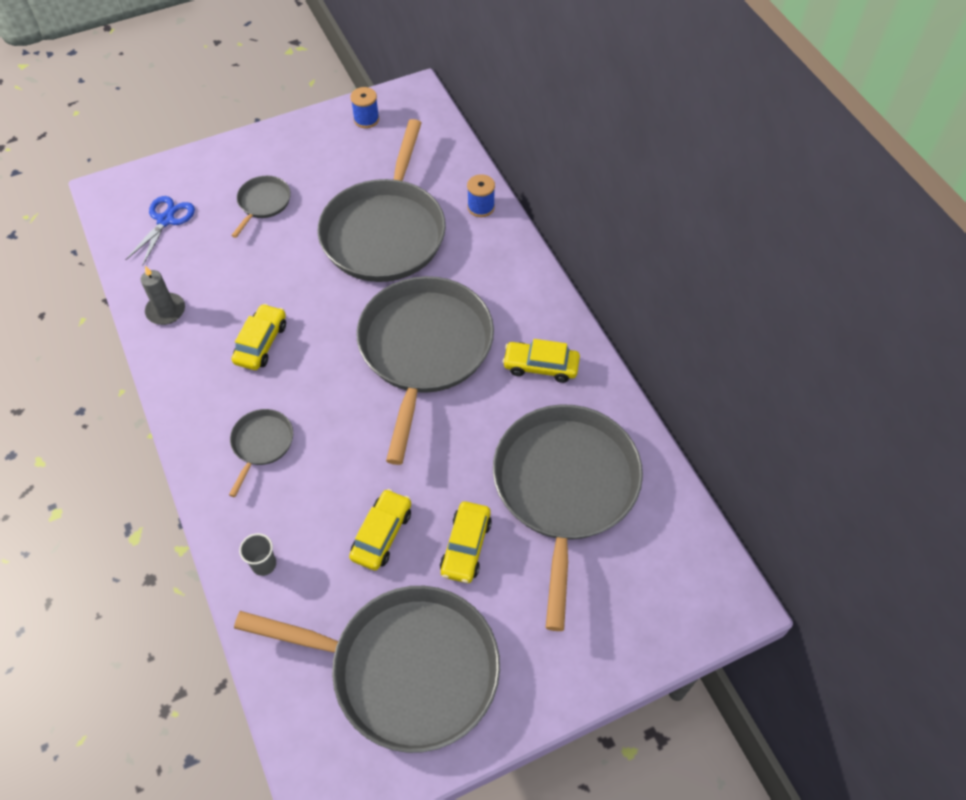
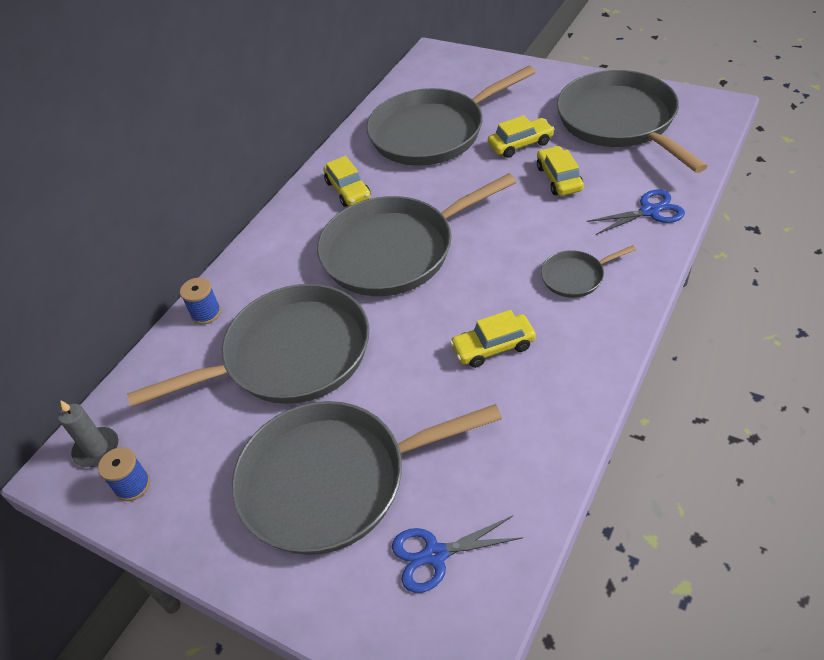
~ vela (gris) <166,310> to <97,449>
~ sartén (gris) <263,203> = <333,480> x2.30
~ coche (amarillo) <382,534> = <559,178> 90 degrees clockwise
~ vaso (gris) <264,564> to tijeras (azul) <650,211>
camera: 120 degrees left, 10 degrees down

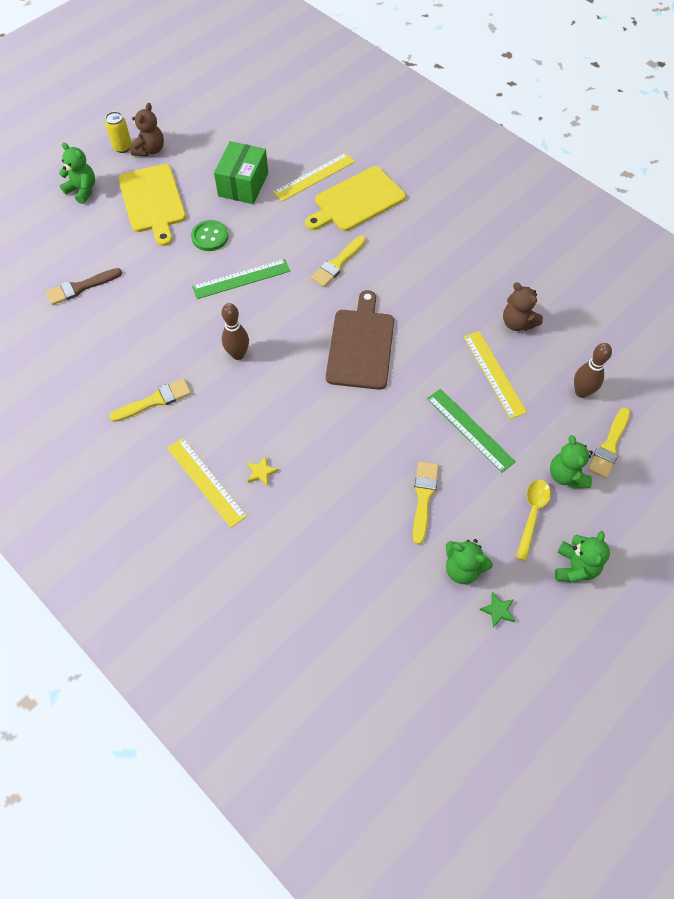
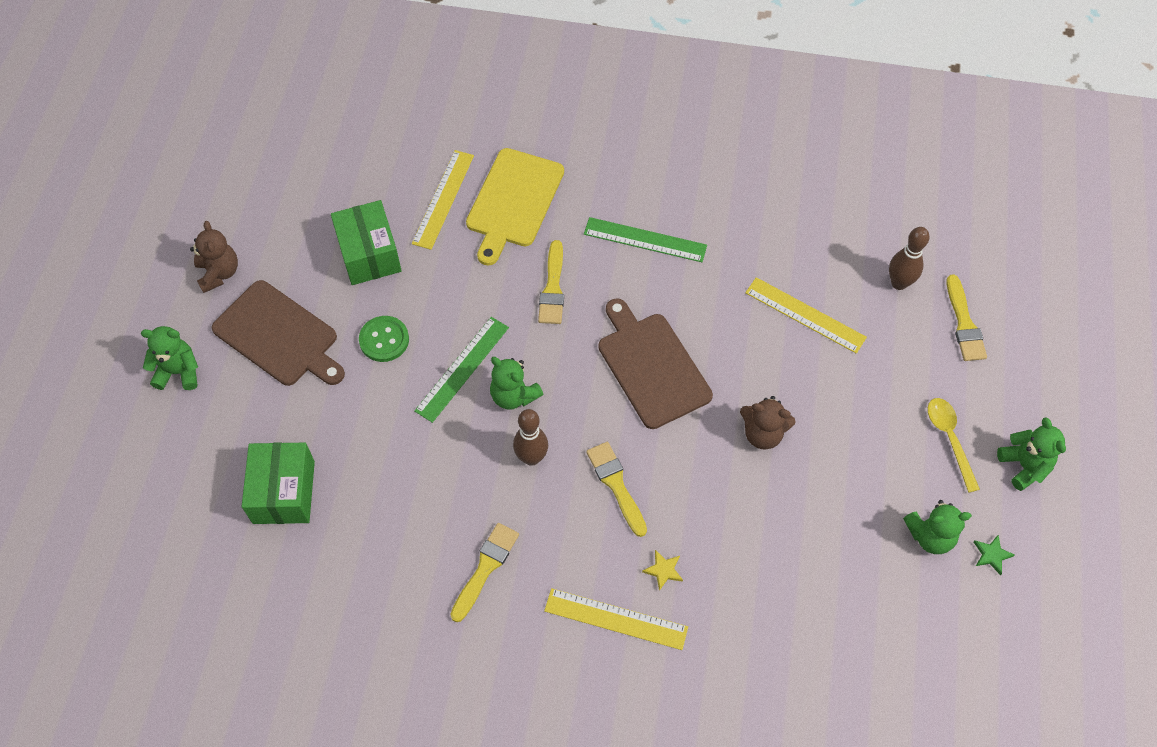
~ tabla de cortar (amarillo) <152,201> to tabla de cortar (marrón) <279,336>
~ pincel (marrón) <80,287> to caja (verde) <284,492>
~ osito (verde) <566,475> to <514,395>
~ regla (verde) <470,430> to <645,240>
~ pincel (amarillo) <423,497> to <616,485>
~ osito (marrón) <517,323> to <763,433>
- lata (amarillo) <123,147>
camera: 35 degrees left, 0 degrees up

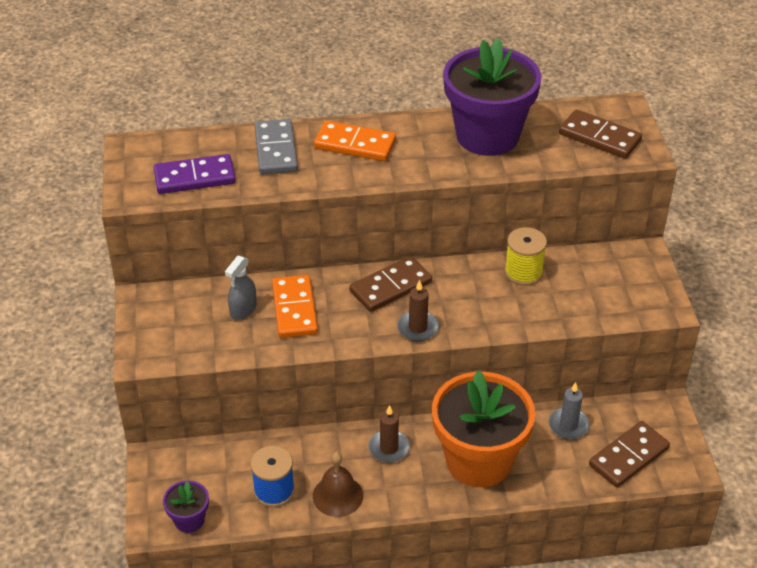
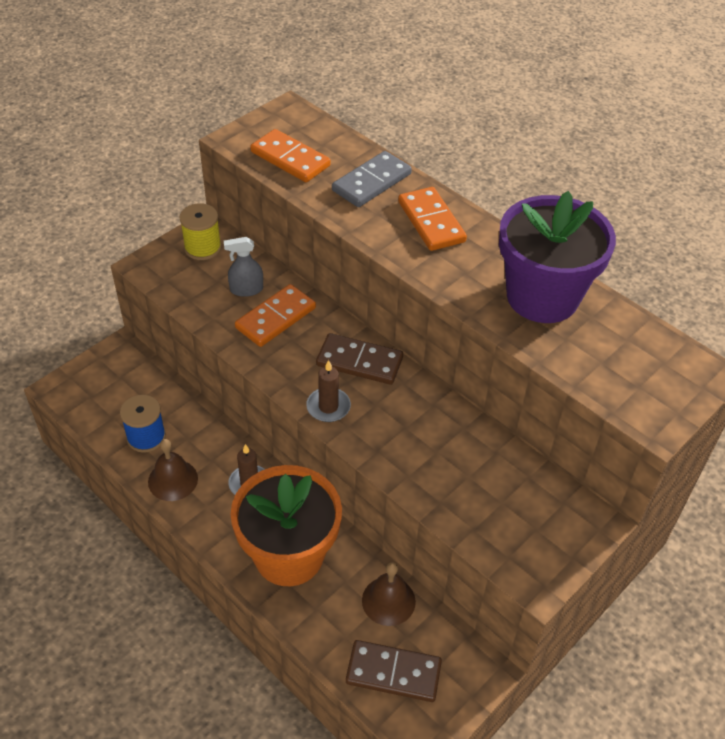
~ carrete (amarillo) <523,272> to <202,248>
~ ficha de dominó (morado) <195,177> to ficha de dominó (naranja) <290,159>
~ vela (gris) <568,425> to campana (marrón) <388,601>
- maceta (morado) <189,520>
- ficha de dominó (marrón) <599,137>
camera: 50 degrees right, 5 degrees up

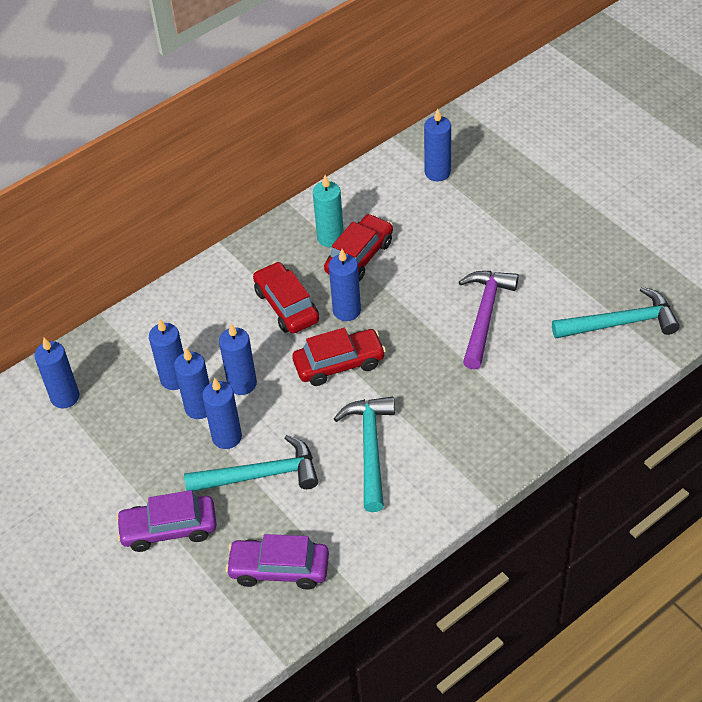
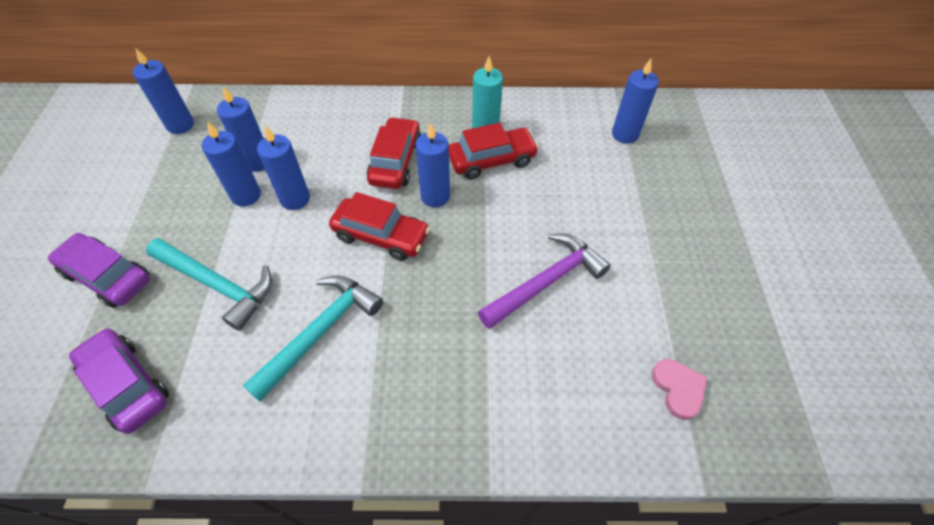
~ martillo (turquesa) <621,323> to corazón (rosa) <678,389>
- vela (azul) <227,437>
camera: 35 degrees right, 5 degrees up

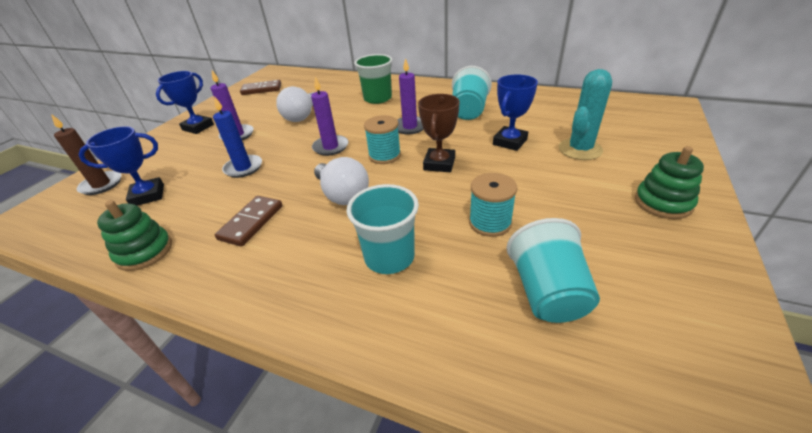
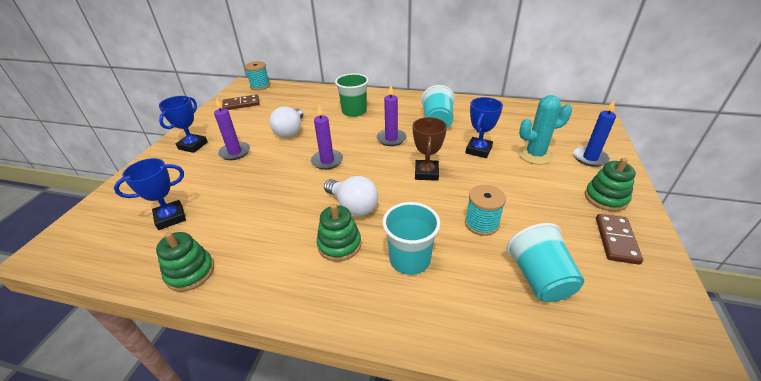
~ carrete (turquesa) <384,155> to <260,86>
+ juguete apilable (verde) <339,244>
~ cactus (turquesa) <580,149> = <535,155> 45 degrees clockwise
~ vela (azul) <243,168> to <590,158>
~ ficha de dominó (marrón) <251,222> to <616,240>
- vela (marrón) <101,185>
camera: 10 degrees left, 0 degrees up

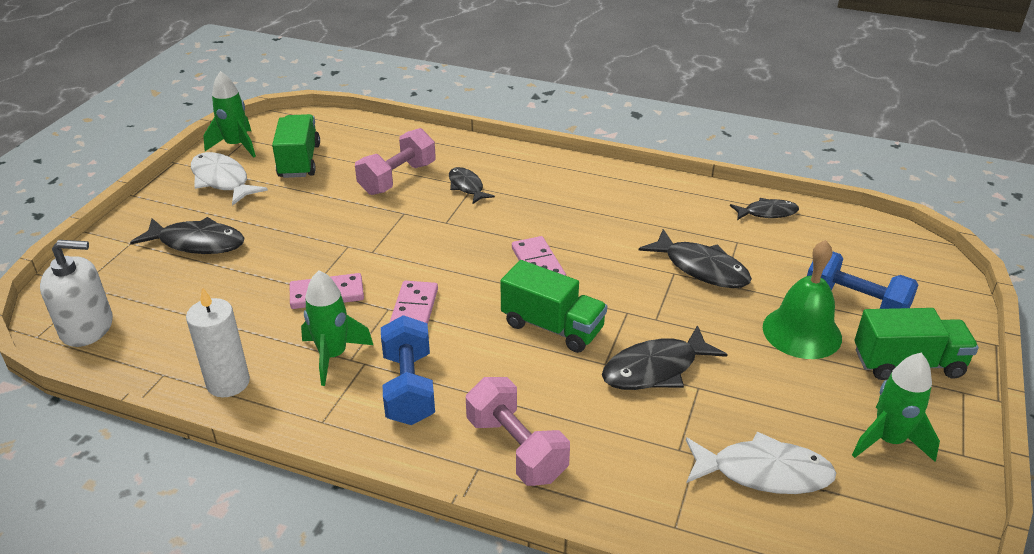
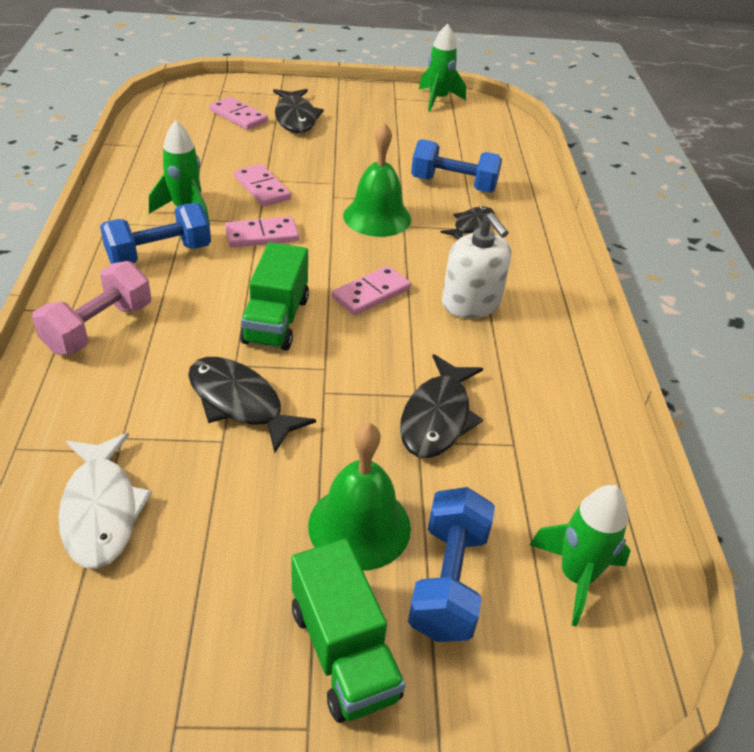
+ ficha de dominó (rosa) <238,116>
+ campana (verde) <377,217>
~ mancuerna (rosa) <397,178> to mancuerna (azul) <453,185>
~ dispensador de jabón (blanco) <87,327> to <471,303>
~ cohete (verde) <888,440> to <576,576>
- vela (blanco) <228,383>
- pez (blanco) <222,180>
- camión (verde) <299,161>
- pez (negro) <767,213>
camera: 65 degrees right, 5 degrees up

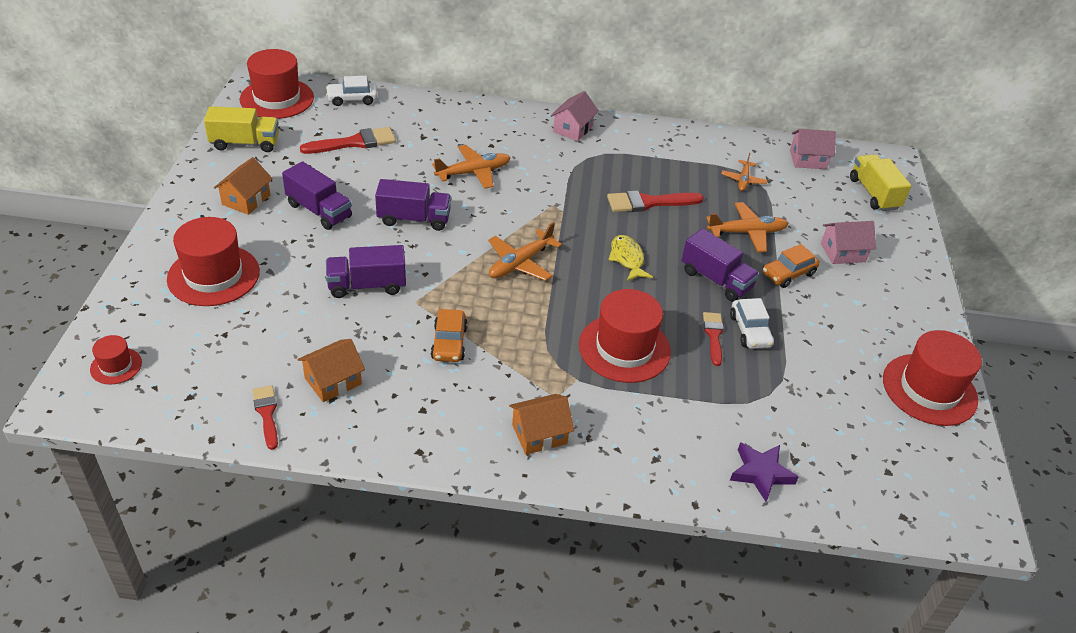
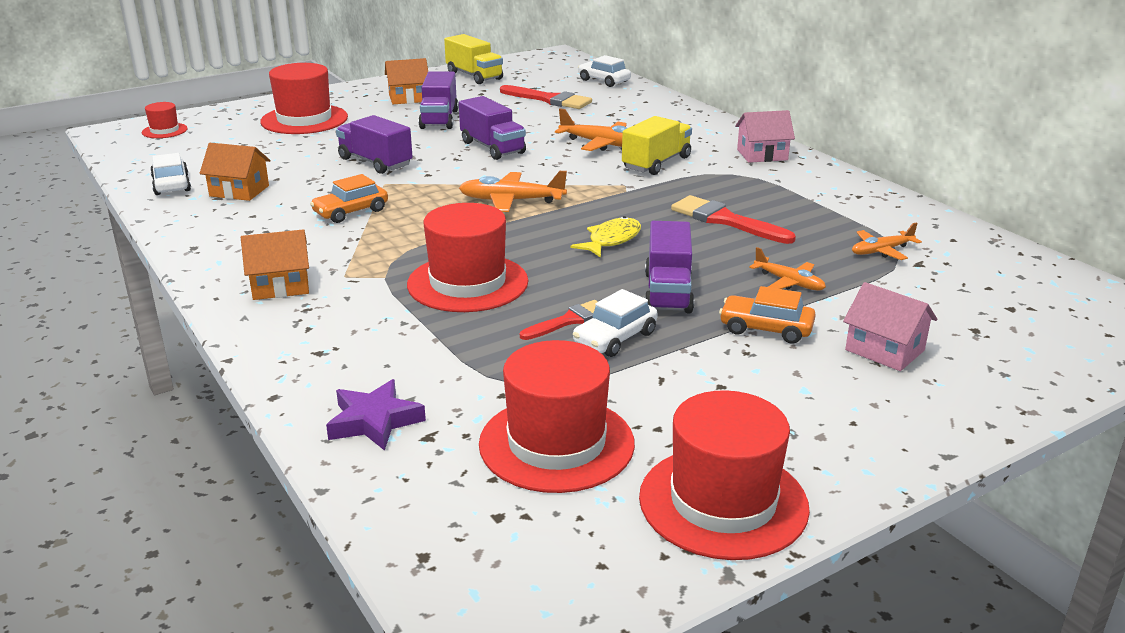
~ pincel (rojo) <267,413> to coche (blanco) <171,185>
~ casa (naranja) <539,434> = <280,286> 45 degrees counterclockwise
~ sombrero (rojo) <277,98> to <556,443>
~ camión (amarillo) <874,194> to <656,163>
~ avión (naranja) <746,233> = <788,282> x0.64
- casa (rosa) <808,160>
camera: 55 degrees right, 15 degrees down

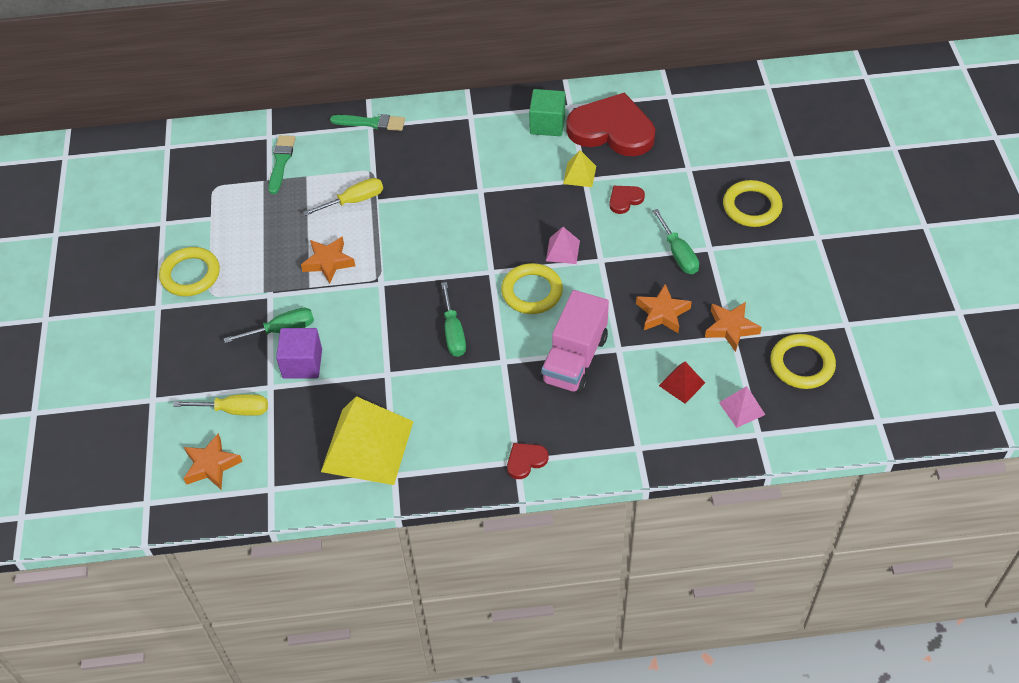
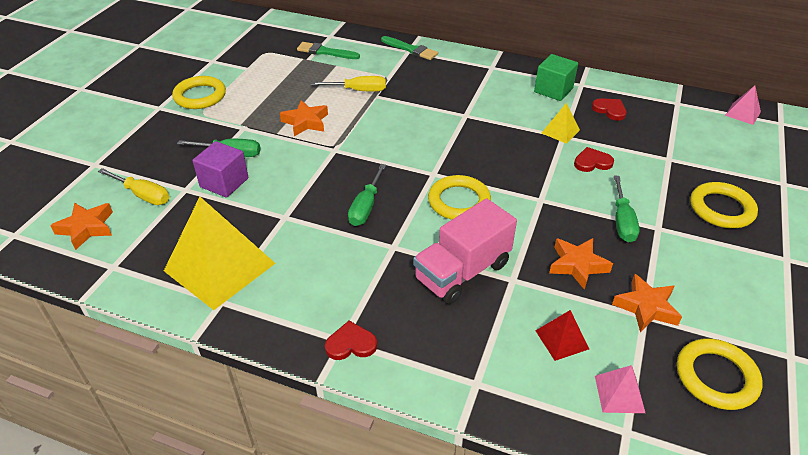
~ pincel (verde) <281,162> = <325,52> 105 degrees counterclockwise
~ corazón (rojo) <612,130> = <610,110> x0.42
~ pirámide (rosa) <563,250> to <743,113>
camera: 25 degrees right, 10 degrees down

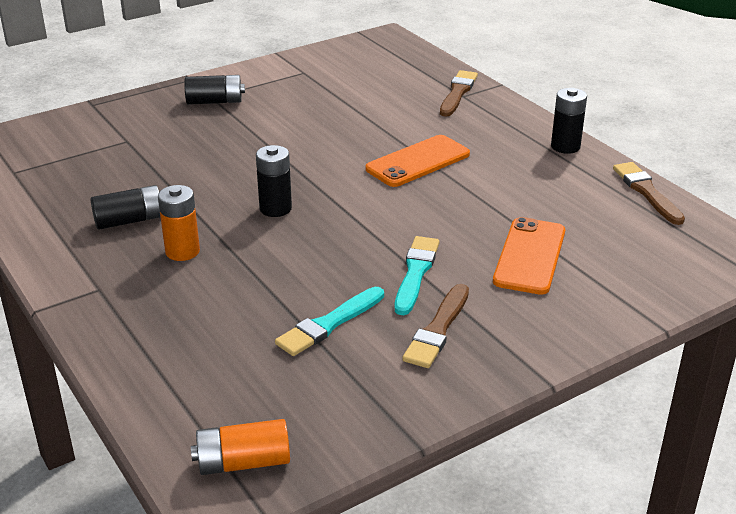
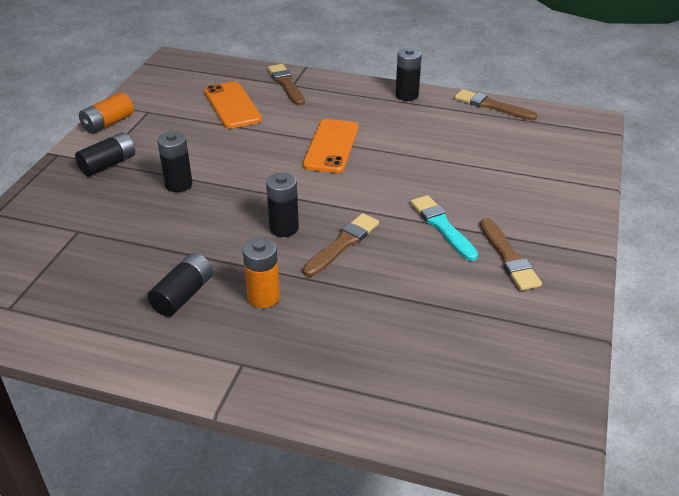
~ pila (naranja) <243,462> to <108,123>
+ pila (negro) <178,184>
~ móvil (naranja) <529,256> to <232,105>
+ pincel (marrón) <342,244>
- pincel (turquesa) <329,324>
camera: 40 degrees left, 5 degrees up

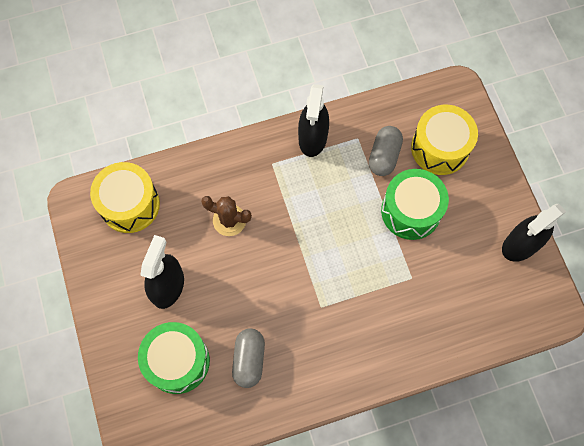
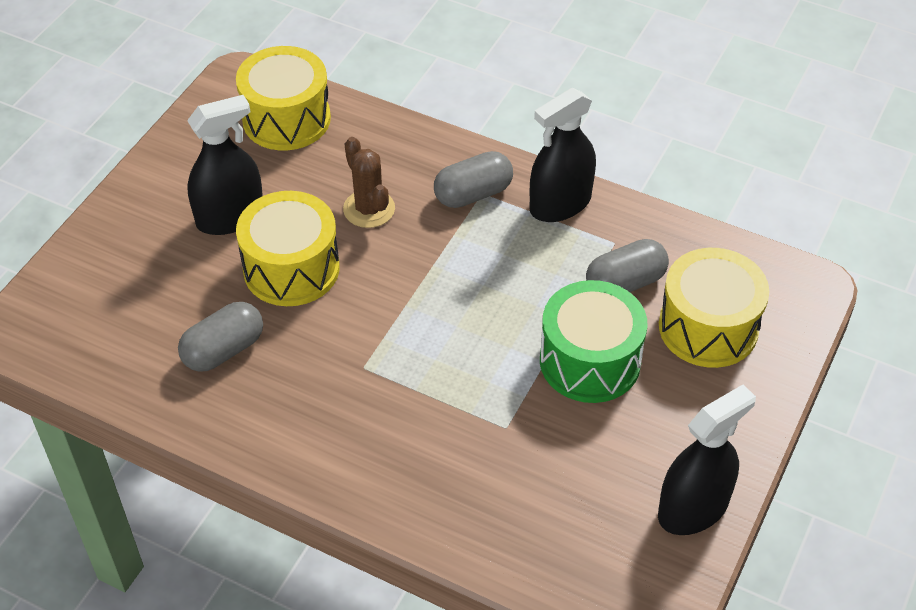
+ tambor (amarillo) <291,268>
+ cápsula (gris) <473,194>
~ pulverizador (negro) <521,244> = <693,508> 135 degrees clockwise
- tambor (verde) <177,361>
camera: 45 degrees right, 20 degrees down

